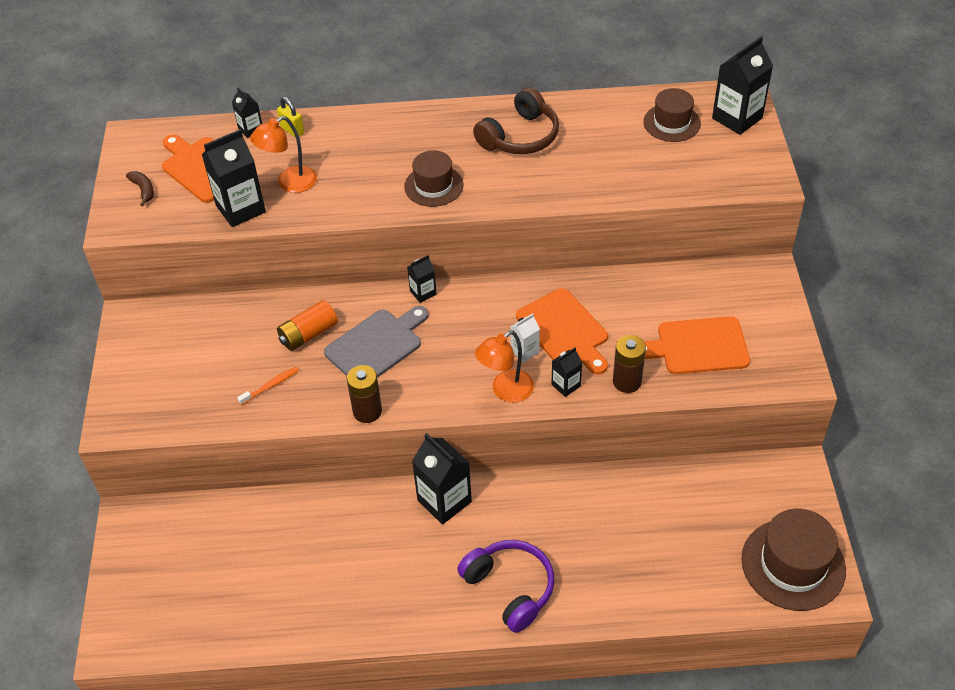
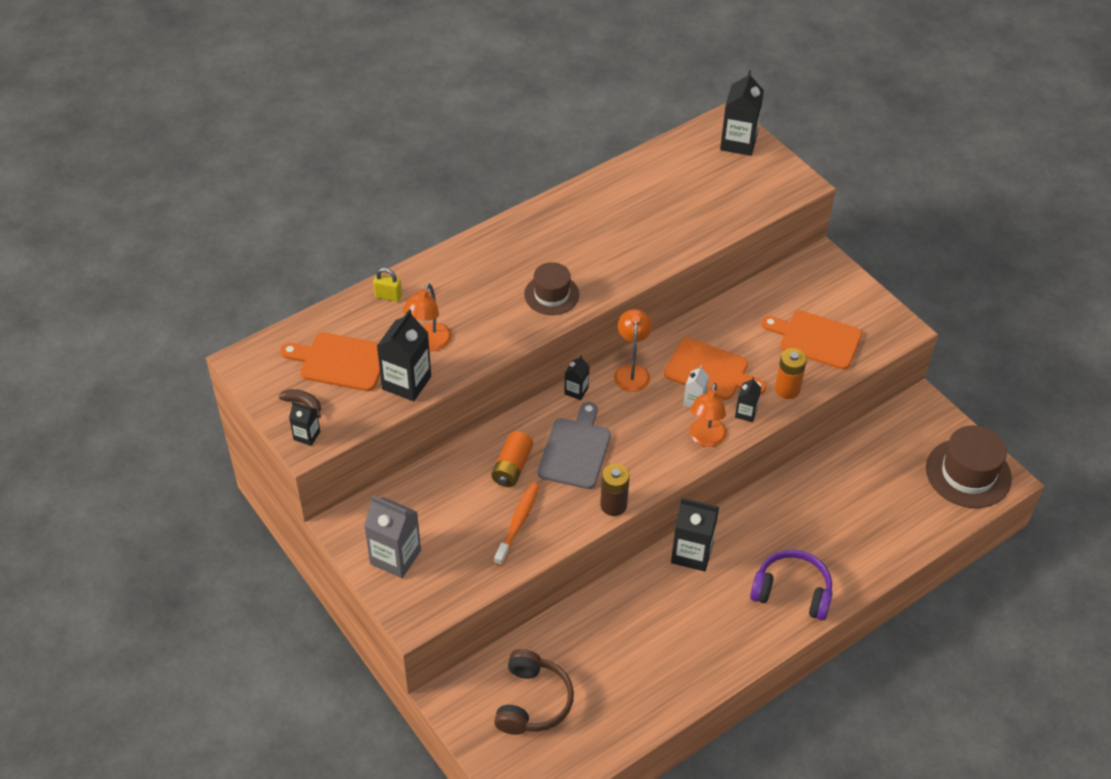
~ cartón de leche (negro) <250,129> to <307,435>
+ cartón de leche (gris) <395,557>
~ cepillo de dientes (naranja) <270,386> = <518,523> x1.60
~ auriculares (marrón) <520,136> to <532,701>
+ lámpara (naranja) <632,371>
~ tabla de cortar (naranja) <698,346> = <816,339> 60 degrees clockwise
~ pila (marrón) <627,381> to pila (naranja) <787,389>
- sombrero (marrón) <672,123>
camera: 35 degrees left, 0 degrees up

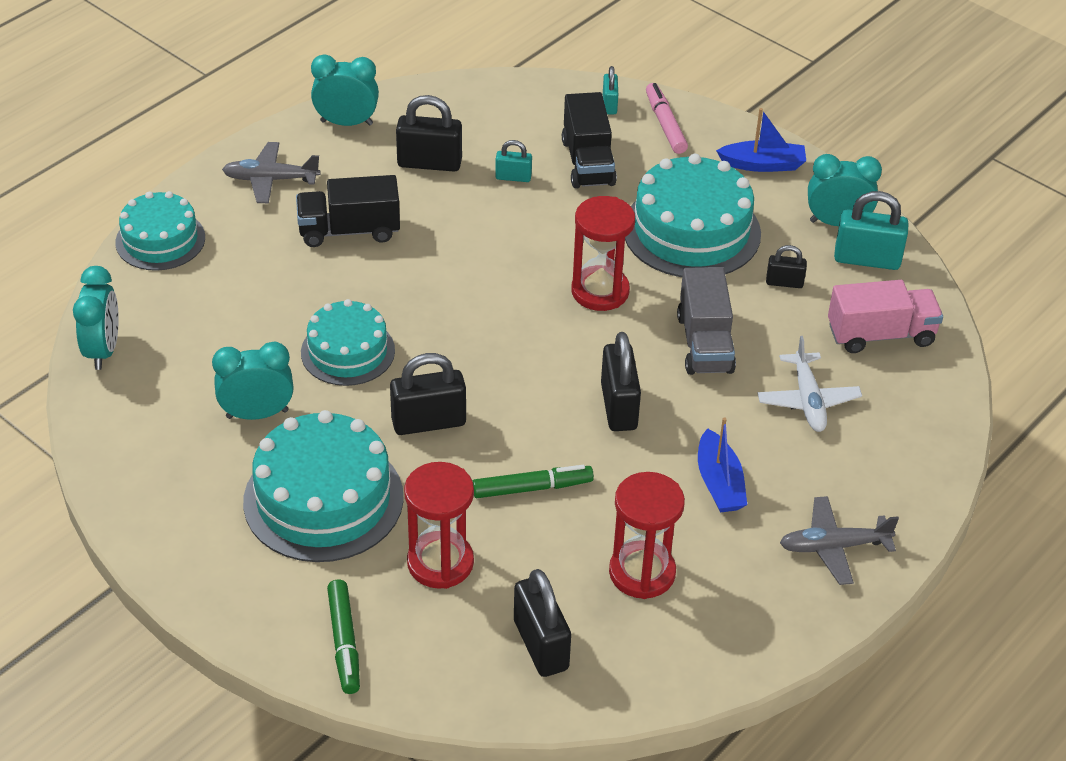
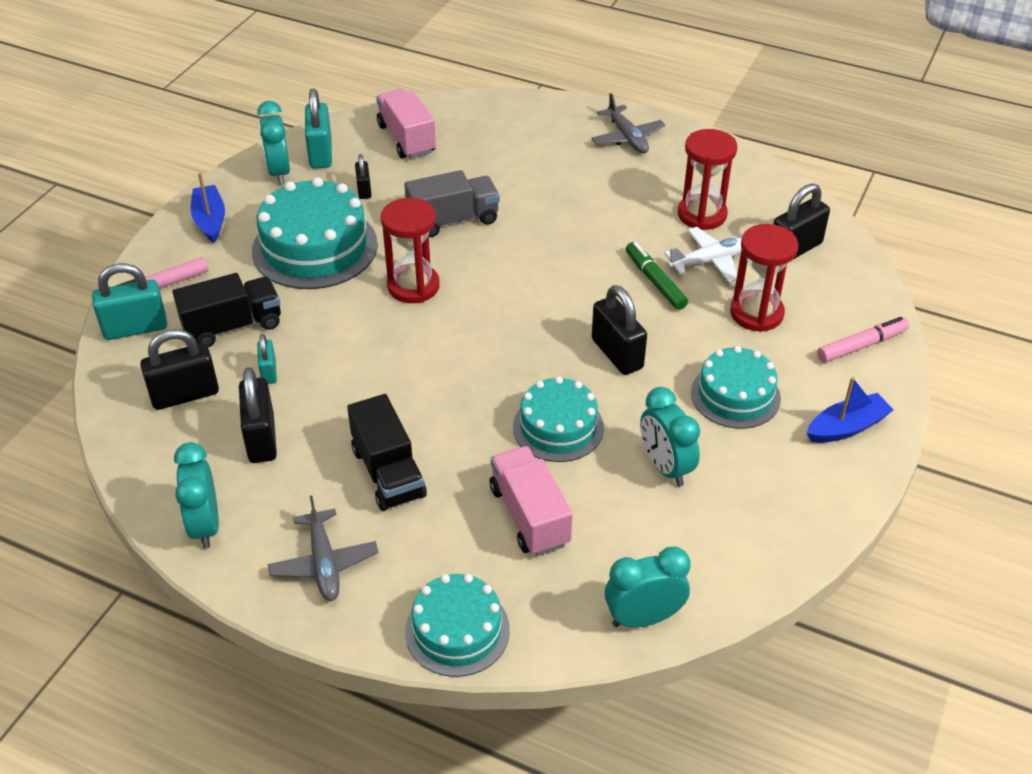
~ candado (turquesa) <609,105> = <135,328> x1.79
~ candado (negro) <619,406> to <185,395>
+ camión (rosa) <529,516>
~ avión (blanco) <808,400> to <710,261>
~ tarta (turquesa) <323,499> = <735,395> x0.63
~ barco (azul) <719,483> to <846,427>
~ rotulador (verde) <344,642> to rotulador (rosa) <861,346>
camera: 105 degrees left, 0 degrees up

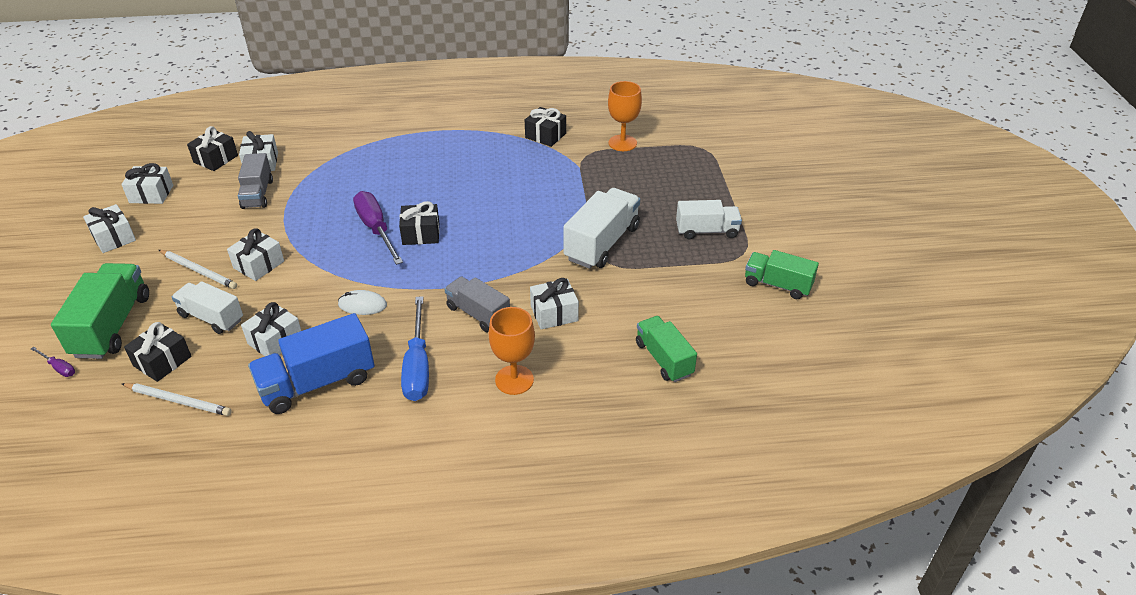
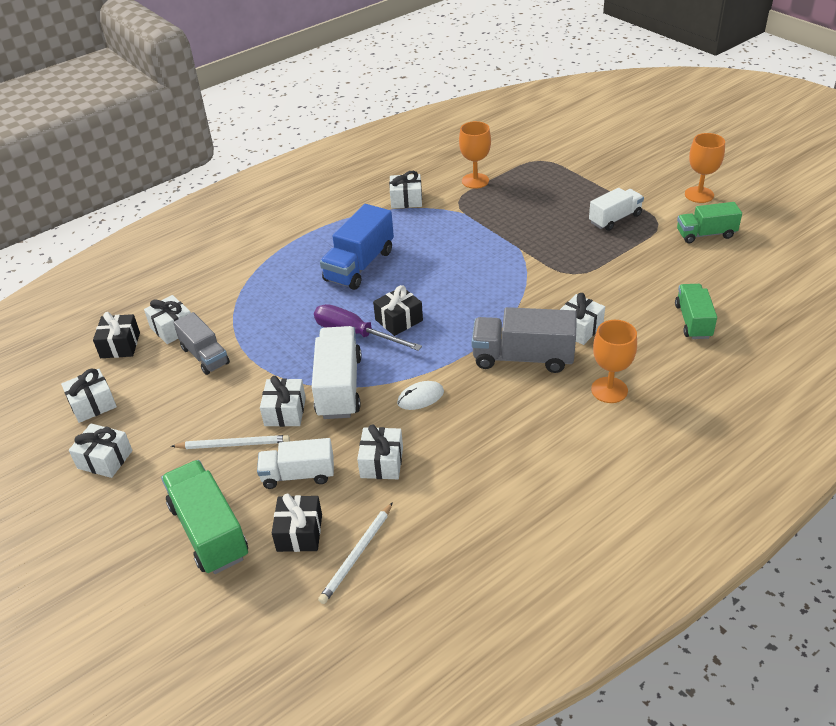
~ camión (blanco) <602,243> to <339,387>
~ lápiz (blanco) <178,401> = <357,554> 135 degrees clockwise
~ camión (azul) <317,383> to <359,265>
~ regalo (negro) <545,135> to regalo (blanco) <406,200>
~ camión (gris) <478,314> = <523,357> x1.52
~ camión (verde) <664,359> = <693,321> 60 degrees clockwise
+ copa (naranja) <699,195>
- destornillador (morado) <59,368>
- destornillador (azul) <417,366>
camera: 30 degrees left, 0 degrees up

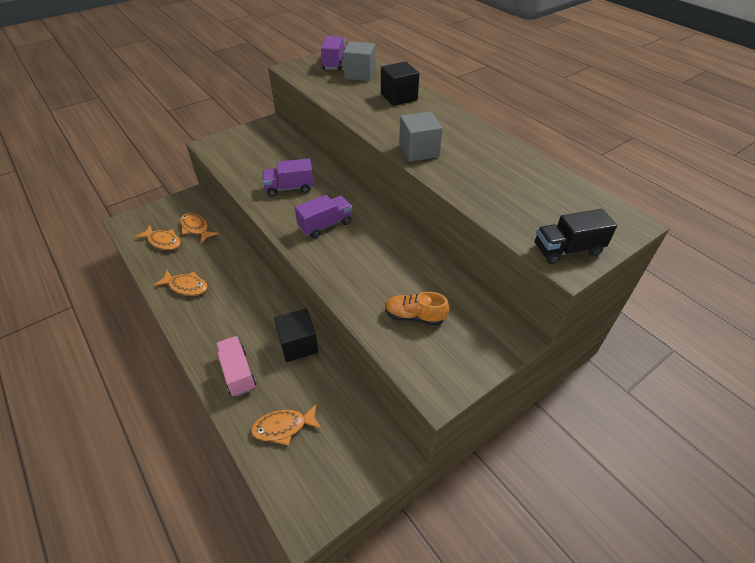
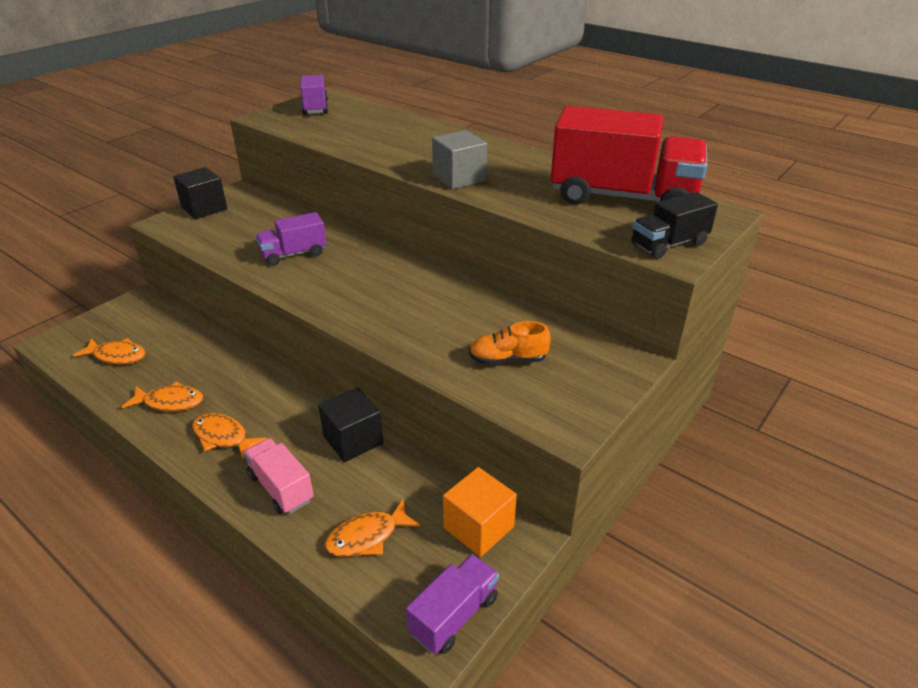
~ cubo (negro) <399,97> to <204,208>
~ pez (naranja) <196,228> to <223,437>
~ camión (morado) <325,225> to <454,615>
+ cubo (naranja) <478,527>
+ camión (rojo) <622,197>
- cubo (gris) <360,74>
camera: 15 degrees left, 10 degrees down

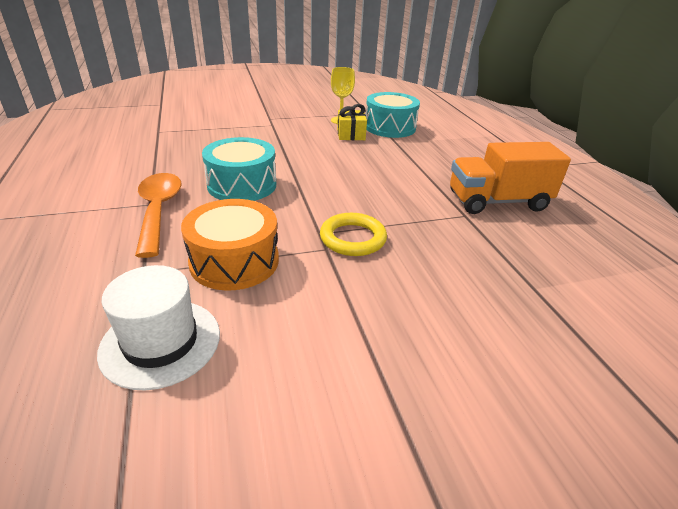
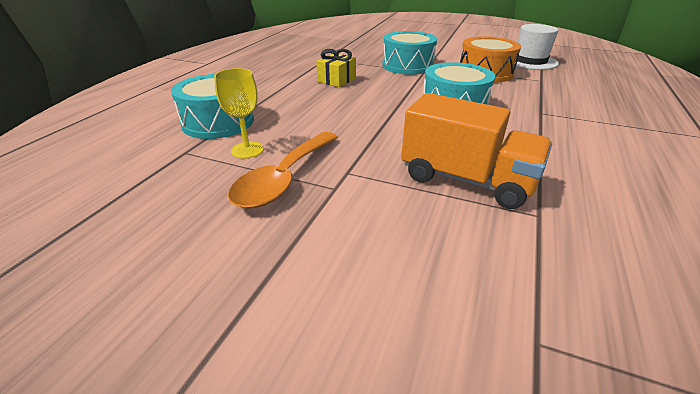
~ cuchara (naranja) <159,211> to <284,178>
~ regalo (amarillo) <351,134> to <336,80>
~ anillo (amarillo) <353,238> to tambor (turquesa) <407,66>
~ camión (naranja) <497,201> to <466,180>
camera: 140 degrees left, 0 degrees up

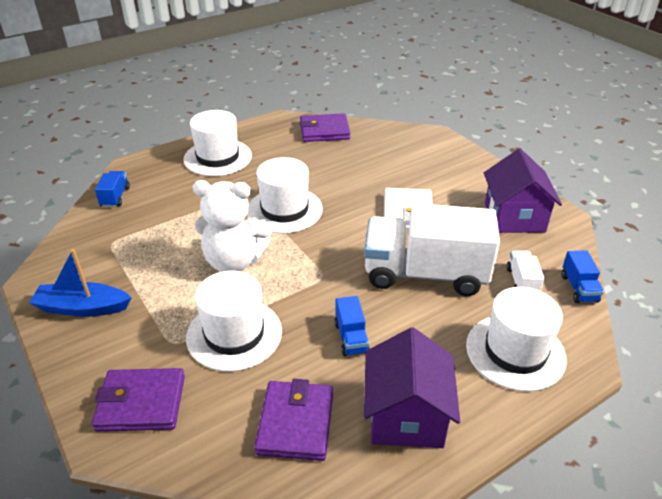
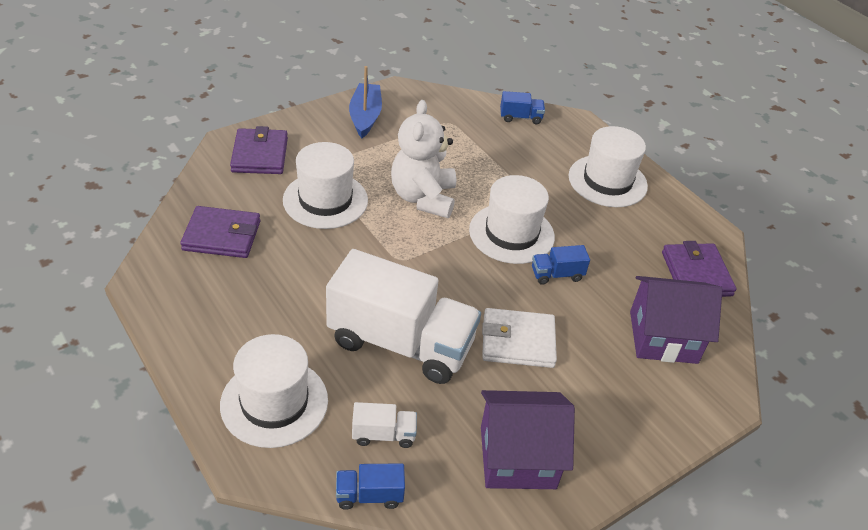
~ camión (blanco) <425,274> = <401,343> 105 degrees clockwise
~ camión (azul) <351,338> to <557,274>
~ casa (morado) <406,415> to <663,337>
camera: 85 degrees right, 5 degrees up

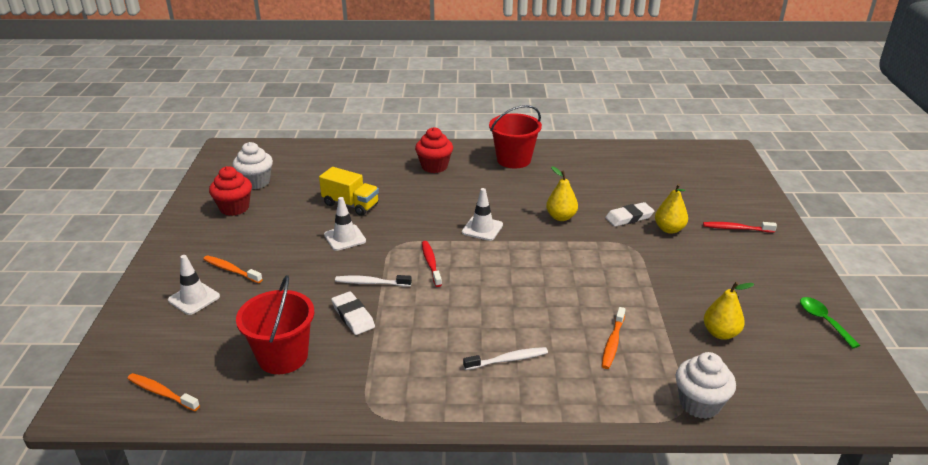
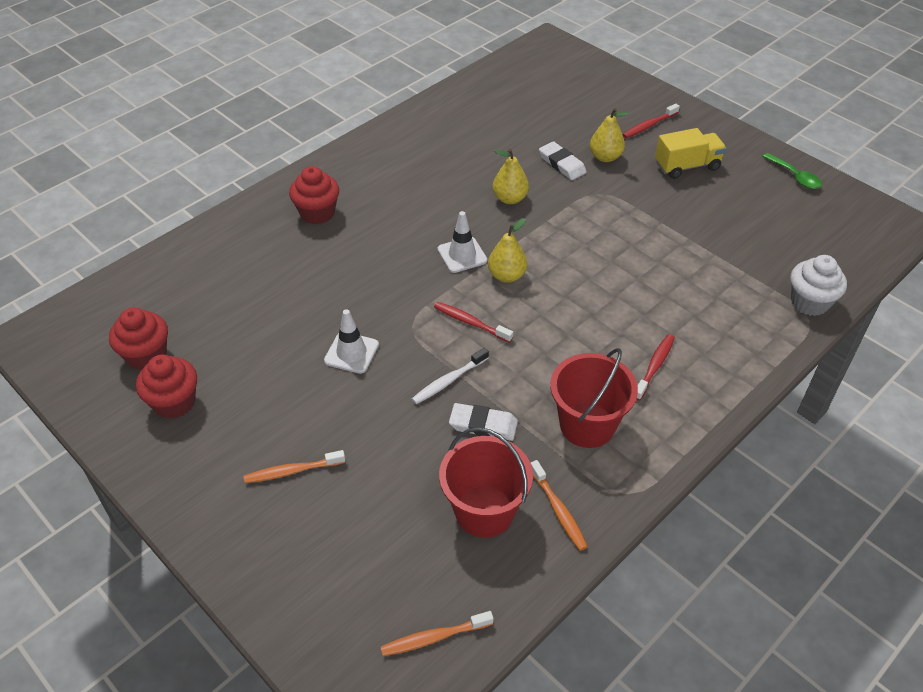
~ magdalena (blanco) <256,182> to magdalena (rojo) <146,355>
~ pera (amarillo) <720,333> to <507,276>
~ cepillo de dientes (naranja) <612,343> to <558,510>
~ goma de borrar (blanco) <629,217> = <562,164> 60 degrees counterclockwise
~ balde (rojo) <513,160> to <587,425>
~ cepillo de dientes (blanco) <508,360> to cepillo de dientes (rojo) <654,366>
~ camión (amarillo) <351,204> to <687,166>
~ cuchara (verde) <823,321> = <794,176> 150 degrees counterclockwise
- cono de tráfico (blanco) <194,298>
camera: 45 degrees left, 15 degrees up

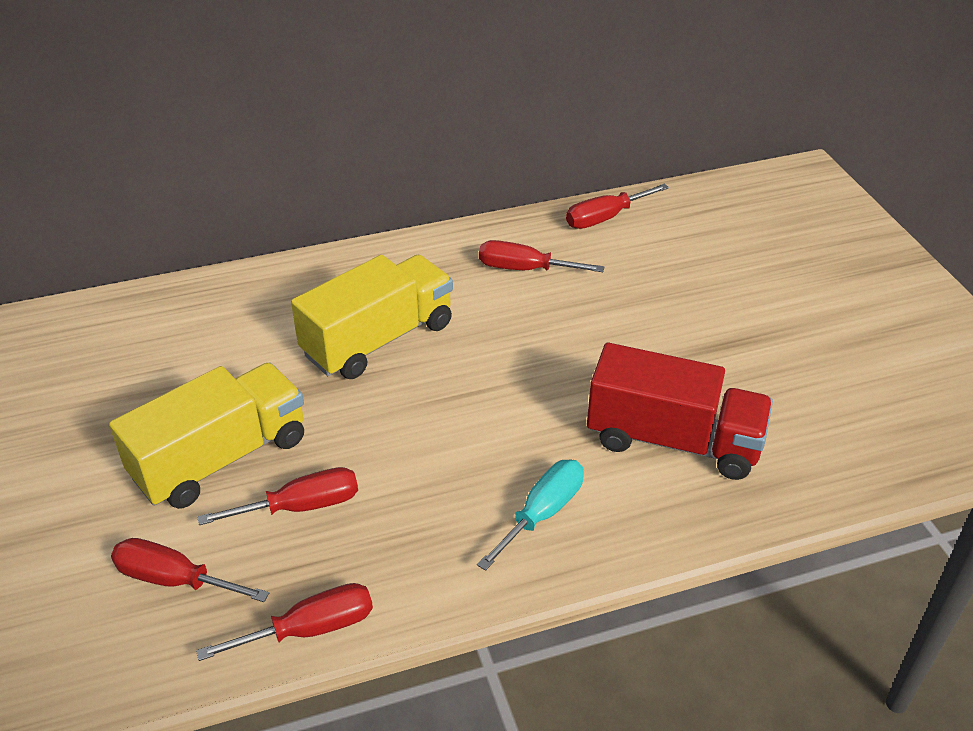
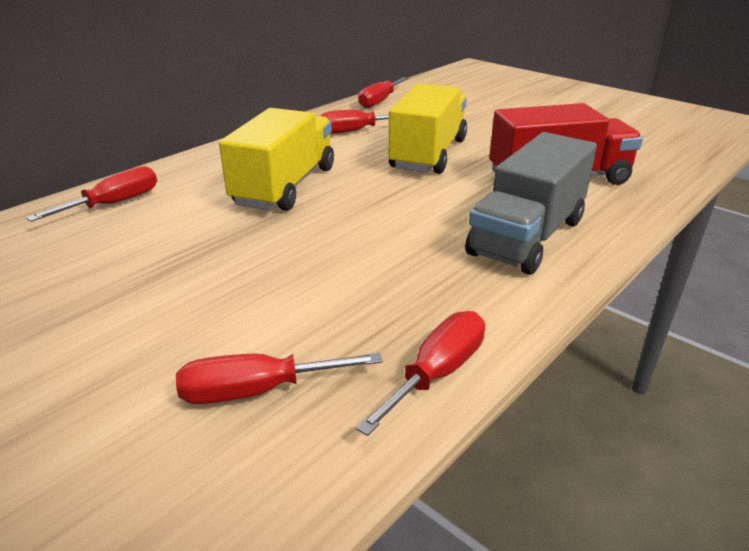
~ destornillador (rojo) <301,506> to <114,204>
~ camión (amarillo) <221,458> to <428,154>
~ destornillador (turquesa) <542,513> to camión (gris) <527,237>
camera: 30 degrees left, 10 degrees down

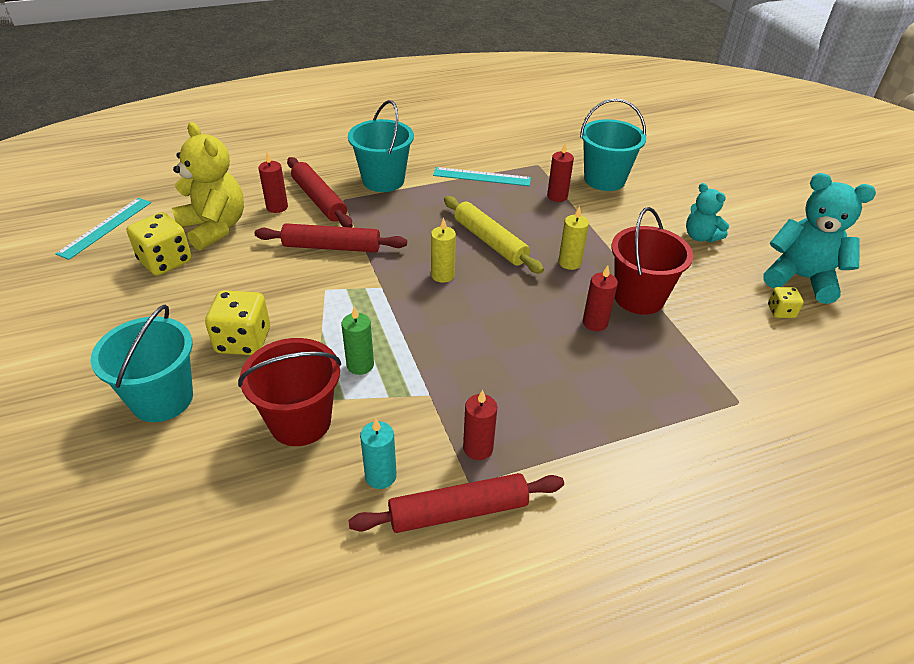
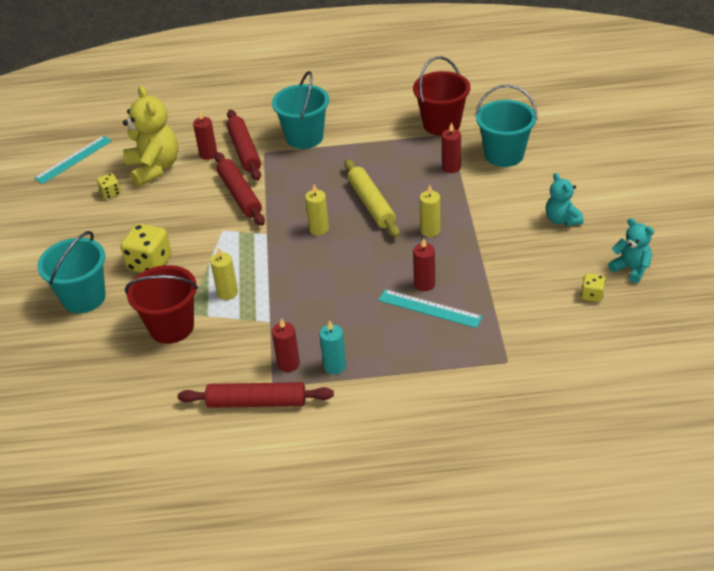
~ dado (amarillo) <165,261> = <111,193> x0.53
~ vela (verde) <360,365> to vela (amarillo) <227,293>
~ rodillo (rojo) <332,247> = <240,194> 45 degrees clockwise
~ vela (turquesa) <380,476> to <334,366>
~ regla (turquesa) <481,177> to <429,308>
~ balde (rojo) <639,297> to <441,124>
~ osito (turquesa) <800,278> = <631,269> x0.57
camera: 20 degrees right, 0 degrees up

